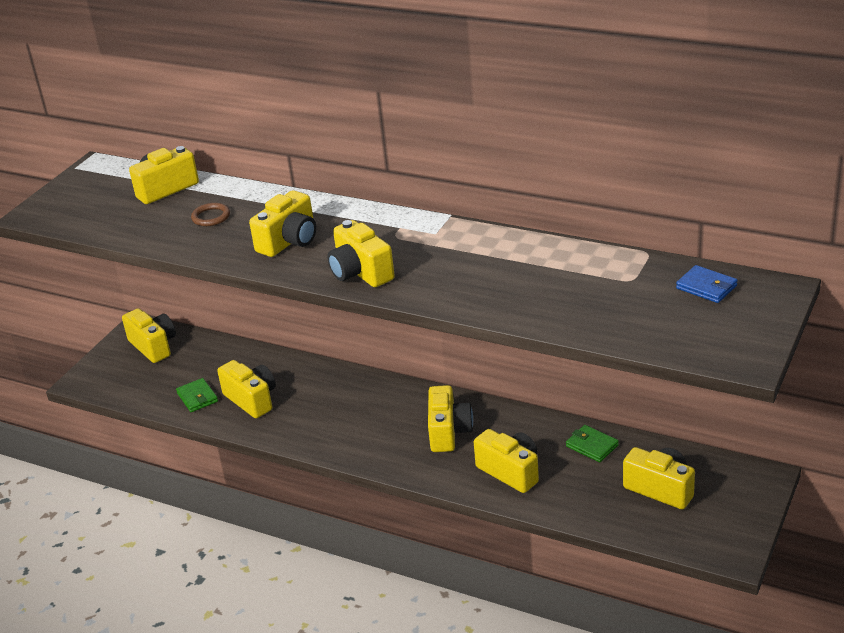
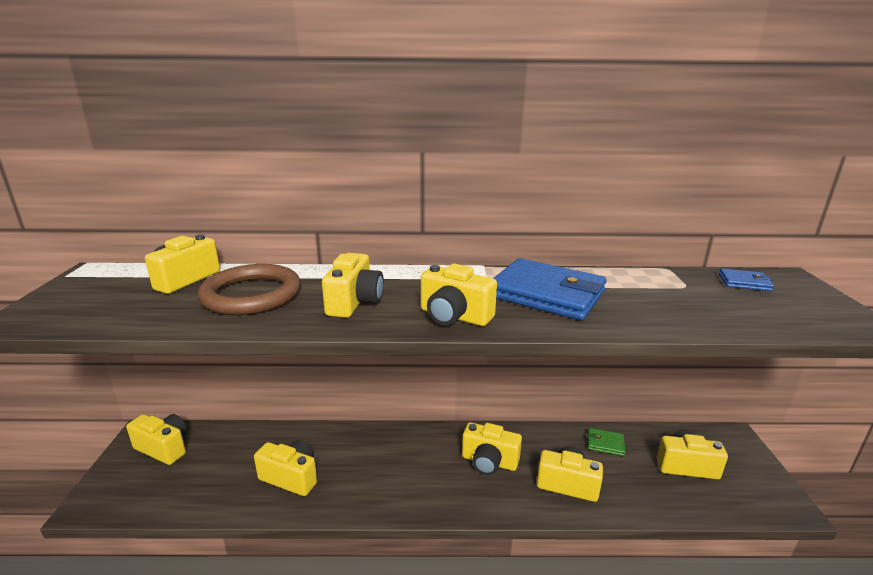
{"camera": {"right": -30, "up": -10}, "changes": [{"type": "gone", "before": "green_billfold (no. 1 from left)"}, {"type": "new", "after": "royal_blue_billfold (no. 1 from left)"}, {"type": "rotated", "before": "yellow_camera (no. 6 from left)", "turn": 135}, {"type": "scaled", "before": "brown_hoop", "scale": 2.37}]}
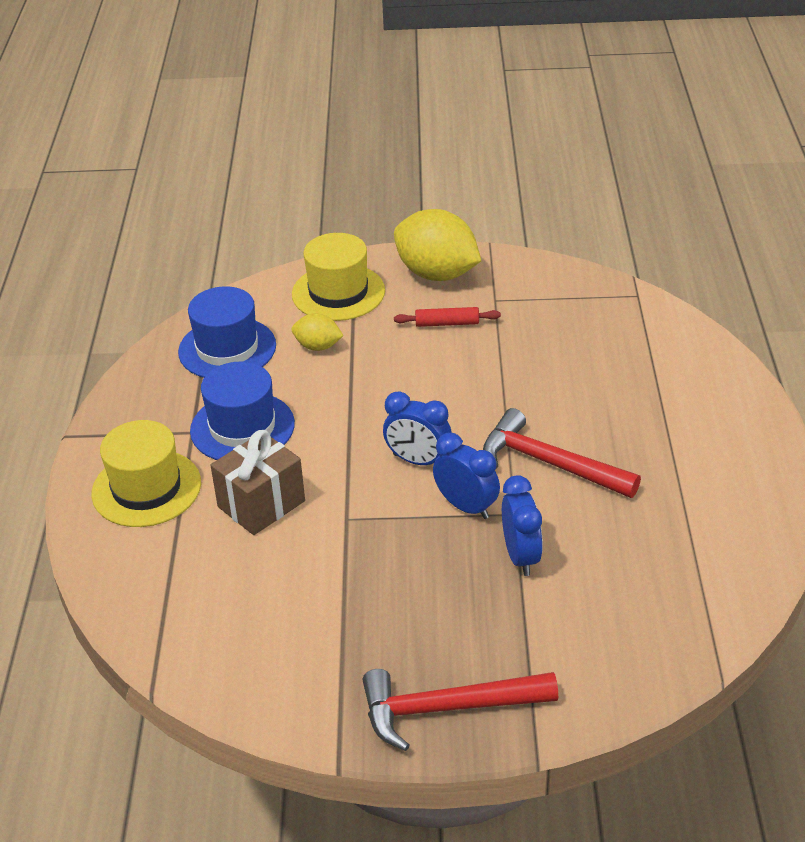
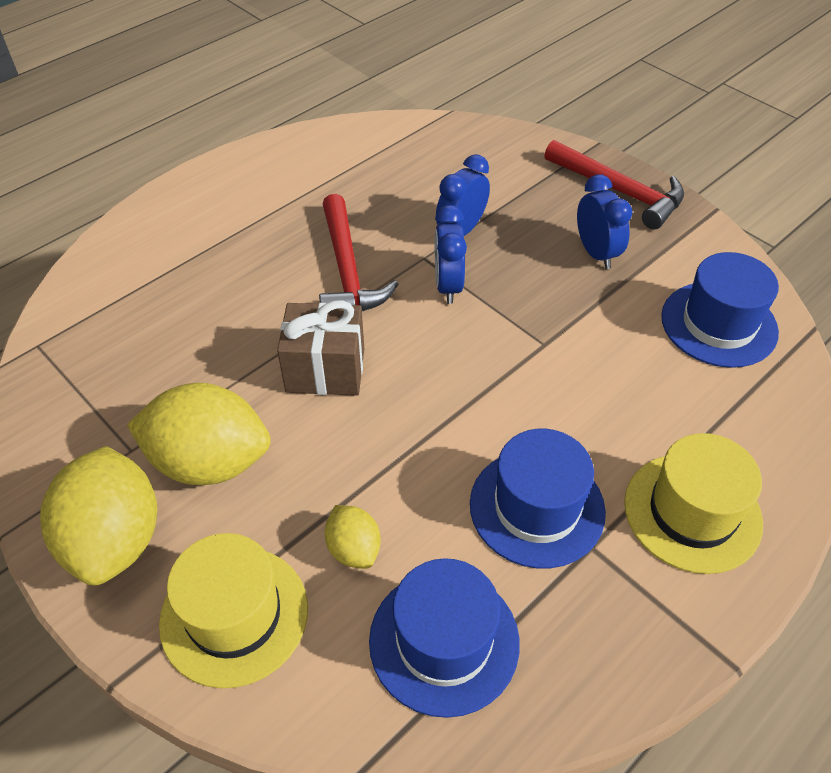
{"camera": {"right": -135, "up": 10}, "changes": [{"type": "new", "after": "royal_blue_hat (no. 3 from left)"}, {"type": "shifted", "before": "brown_wrapped_gift"}, {"type": "shifted", "before": "royal_blue_clock (no. 1 from left in the first image)", "after": "royal_blue_clock (no. 3 from left)"}, {"type": "swapped", "before": "crimson_pastry_roller", "after": "yellow_toy_lemon (no. 2 from left)"}]}
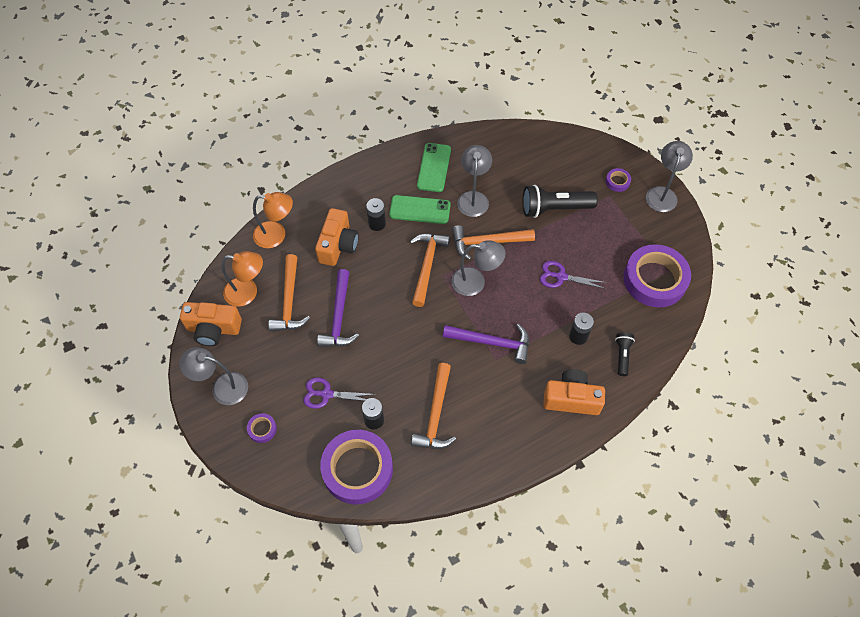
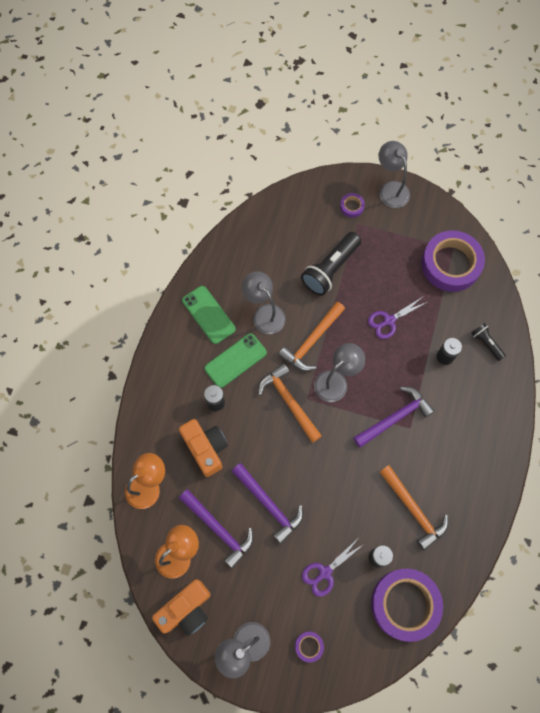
{"camera": {"right": -45, "up": 10}, "changes": [{"type": "gone", "before": "bright_orange_camera (no. 3 from left)"}, {"type": "repainted", "before": "bright_orange_carpenter's_hammer (no. 1 from left)", "after": "violet_carpenter's_hammer (no. 1 from left)"}]}
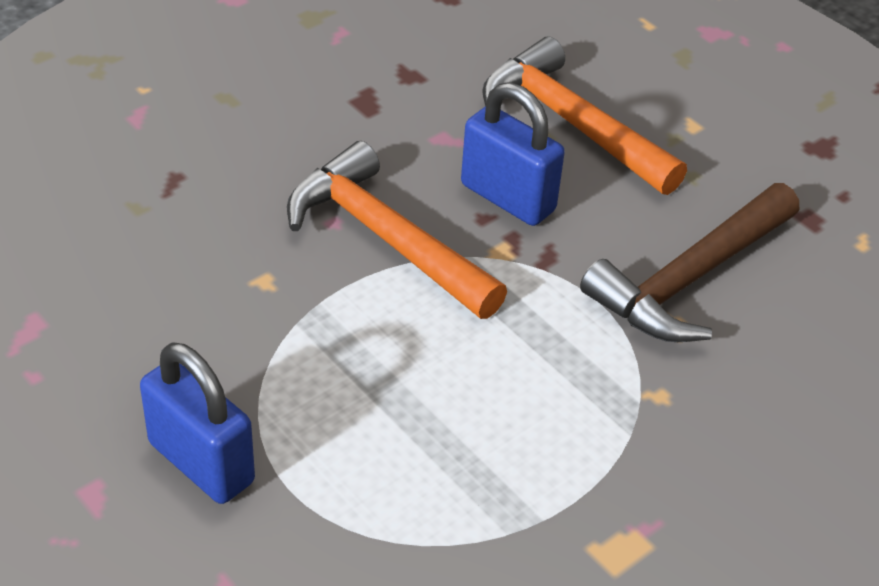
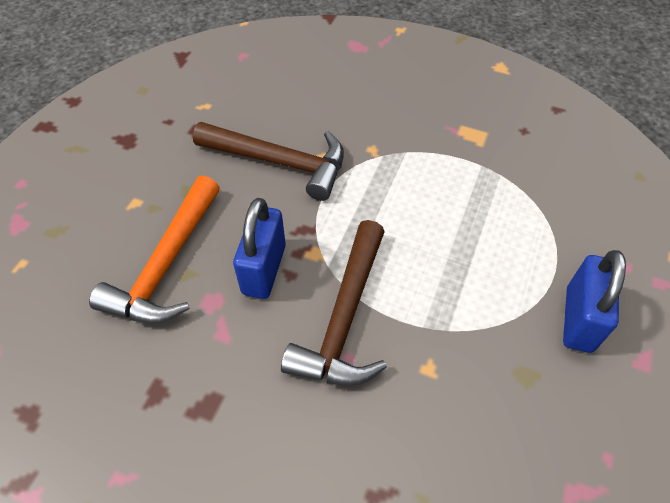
{"camera": {"right": -115, "up": 10}, "changes": [{"type": "repainted", "before": "bright_orange_carpenter's_hammer (no. 1 from left)", "after": "brown_carpenter's_hammer (no. 2 from left)"}]}
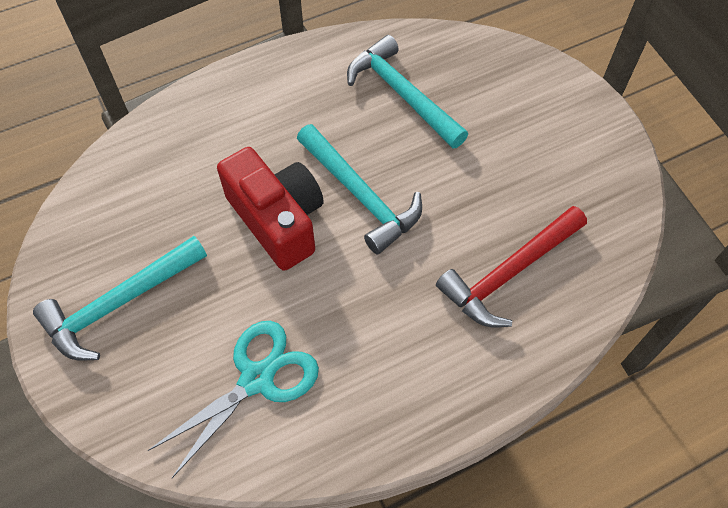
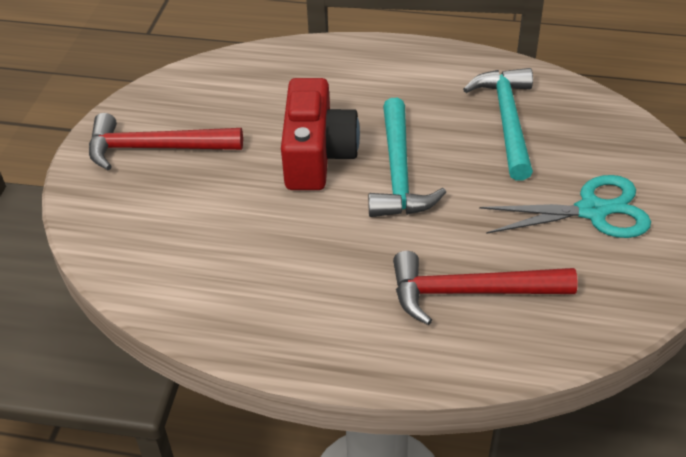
{"camera": {"right": 40, "up": -15}, "changes": [{"type": "shifted", "before": "aqua_pair_of_scissors"}, {"type": "repainted", "before": "aqua_carpenter's_hammer (no. 1 from left)", "after": "crimson_carpenter's_hammer (no. 1 from left)"}]}
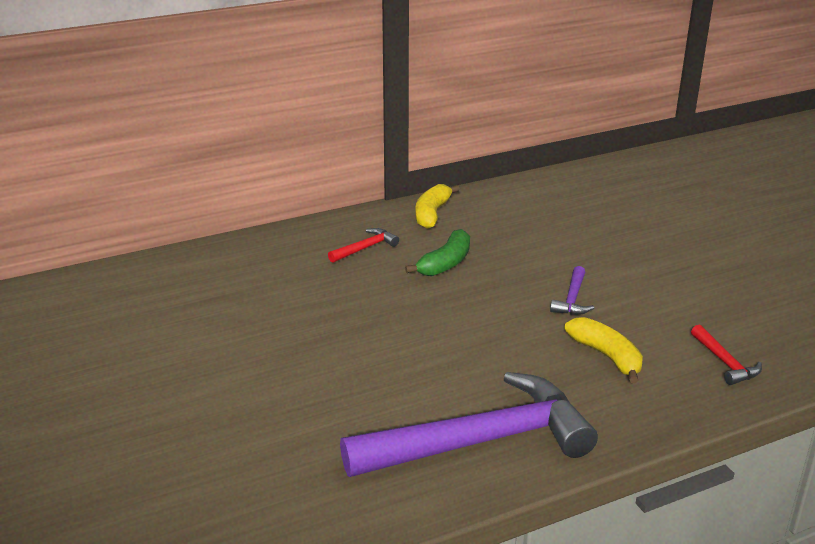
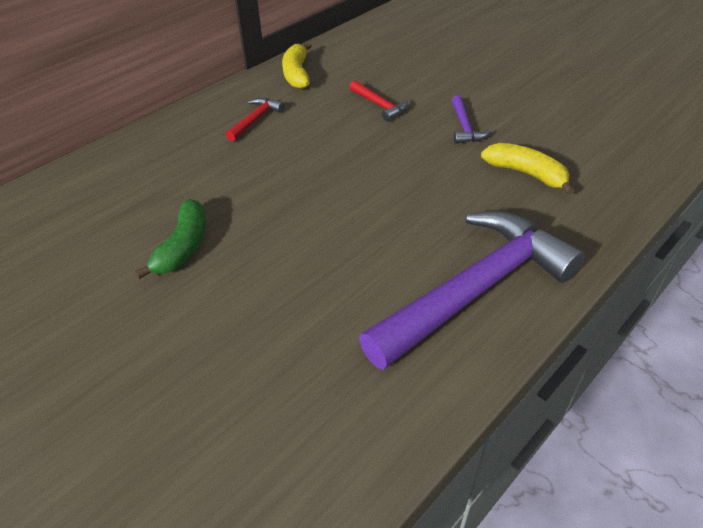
{"camera": {"right": -20, "up": 15}, "changes": [{"type": "shifted", "before": "green_banana_fruit"}, {"type": "shifted", "before": "crimson_carpenter's_hammer (no. 2 from left)"}]}
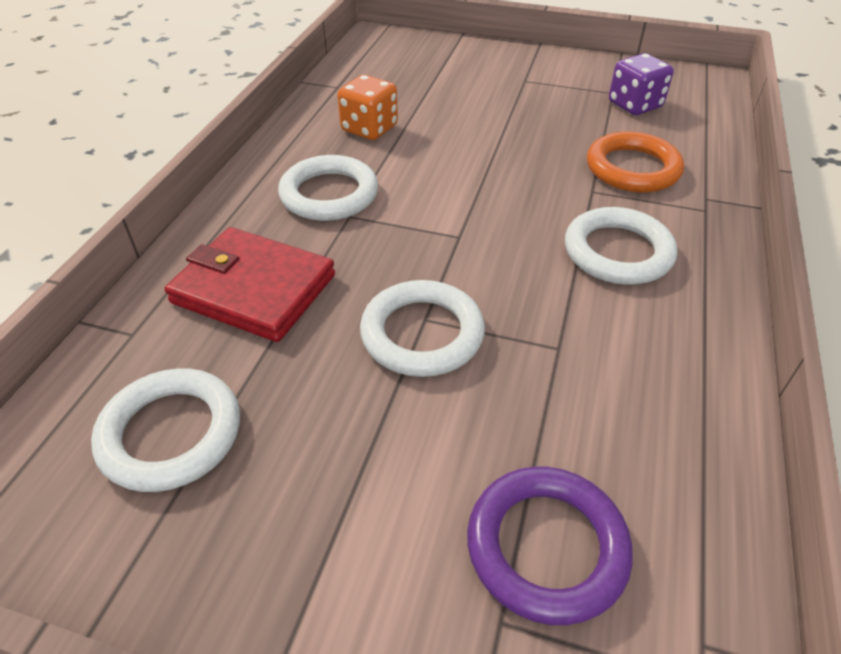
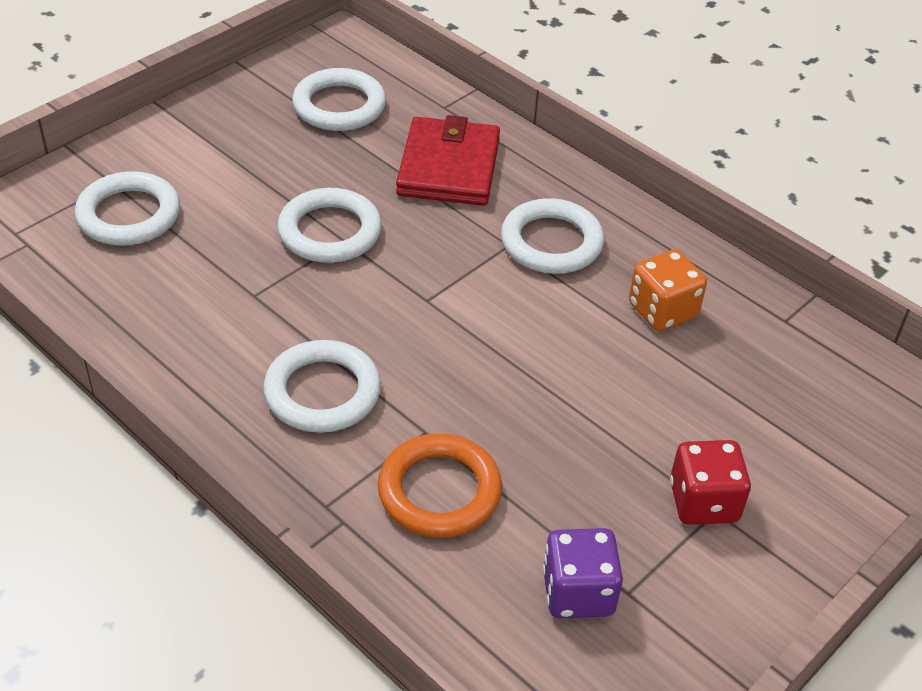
{"camera": {"right": 115, "up": 0}, "changes": [{"type": "new", "after": "crimson_die"}, {"type": "repainted", "before": "violet_hoop", "after": "snow-white_hoop (no. 1 from left)"}, {"type": "rotated", "before": "crimson_billfold", "turn": -45}]}
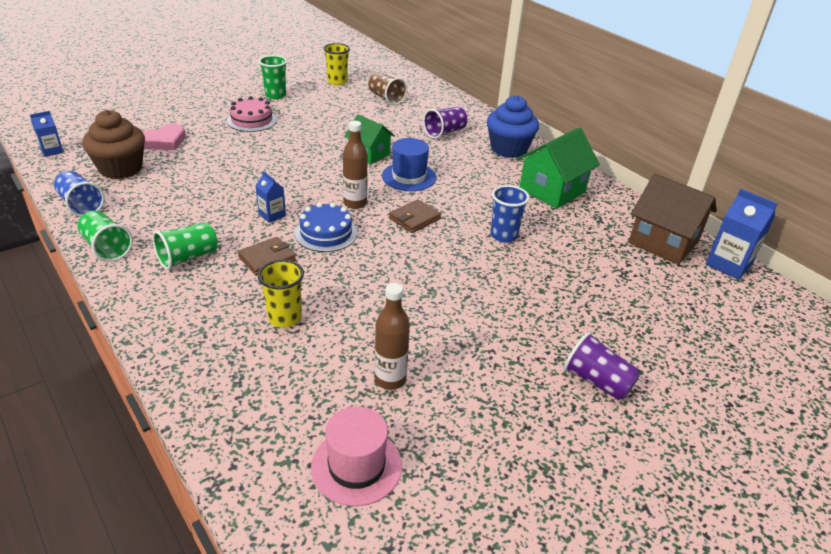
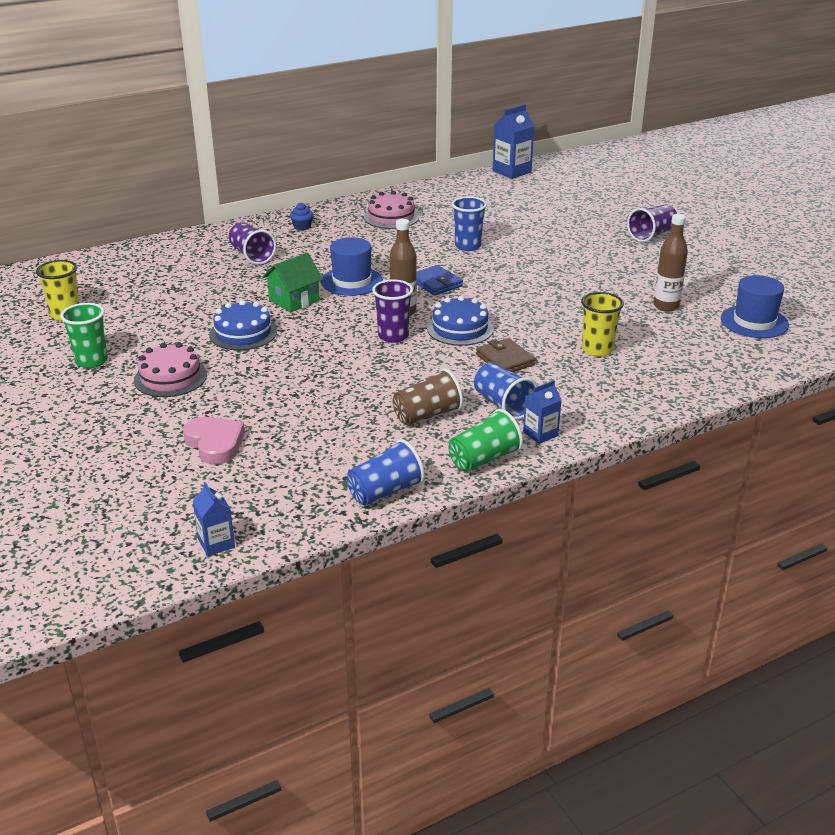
{"camera": {"right": -80, "up": -5}, "changes": [{"type": "gone", "before": "brown_fairy_cake"}, {"type": "gone", "before": "brown_toy_house"}, {"type": "new", "after": "royal_blue_layer_cake (no. 1 from left)"}, {"type": "new", "after": "violet_cup (no. 2 from left)"}, {"type": "shifted", "before": "royal_blue_milk_carton (no. 2 from left in the first image)", "after": "royal_blue_milk_carton (no. 3 from left)"}, {"type": "shifted", "before": "brown_cup"}, {"type": "swapped", "before": "green_toy_house (no. 2 from left)", "after": "pink_layer_cake (no. 2 from left)"}, {"type": "repainted", "before": "green_cup (no. 2 from left)", "after": "royal_blue_cup (no. 3 from left)"}, {"type": "repainted", "before": "pink_hat", "after": "royal_blue_hat (no. 2 from left)"}, {"type": "repainted", "before": "brown_billfold (no. 2 from left)", "after": "royal_blue_billfold"}, {"type": "scaled", "before": "royal_blue_fairy_cake", "scale": 0.41}]}
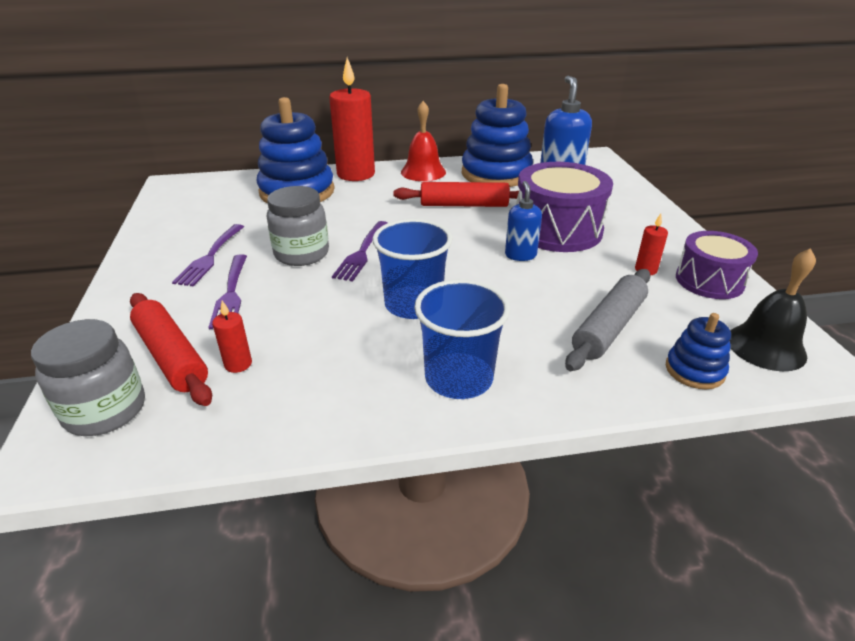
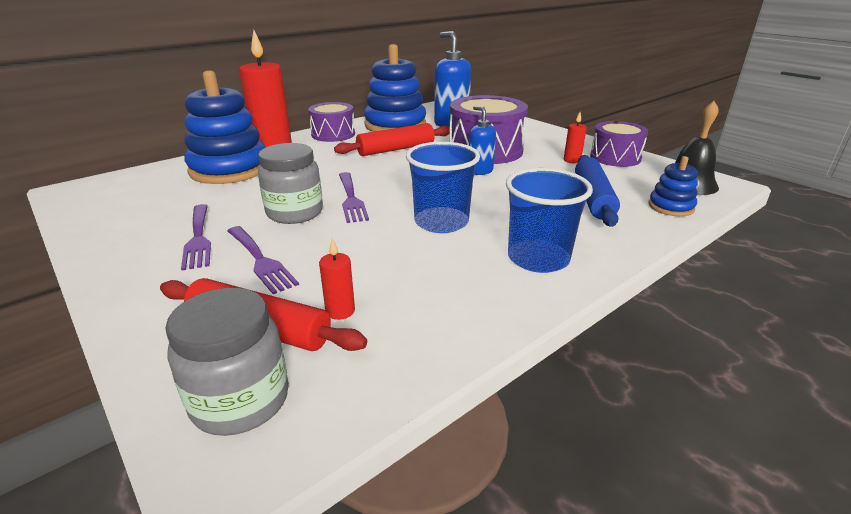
{"camera": {"right": -30, "up": -5}, "changes": [{"type": "swapped", "before": "crimson_school_bell", "after": "violet_toy_drum (no. 1 from left)"}, {"type": "repainted", "before": "grey_pastry_roller", "after": "royal_blue_pastry_roller"}]}
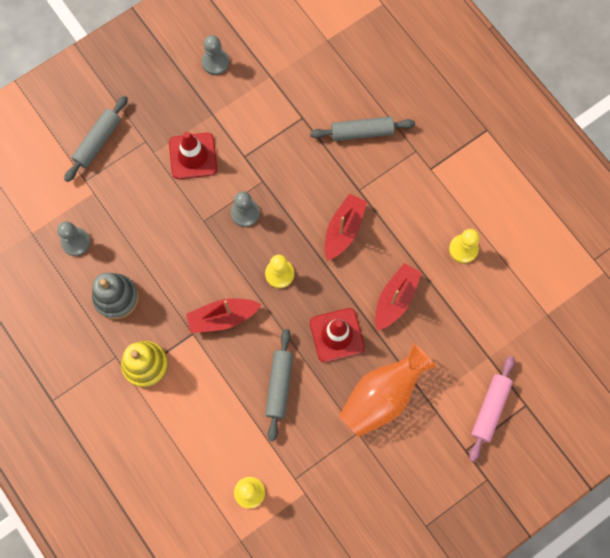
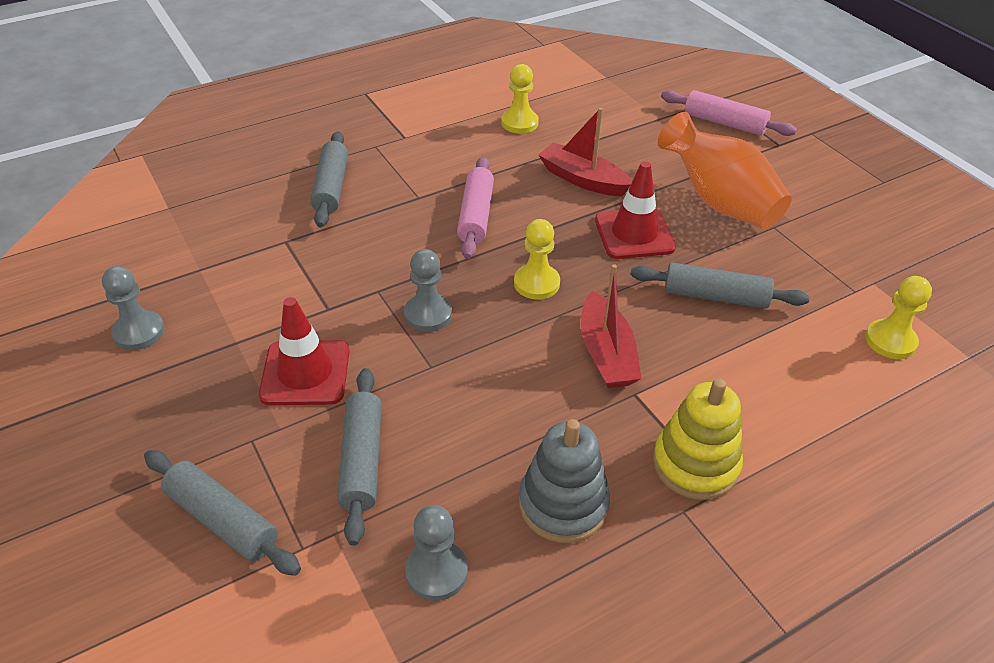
{"camera": {"right": -85, "up": -30}, "changes": [{"type": "new", "after": "grey_pastry_roller (no. 3 from left)"}, {"type": "swapped", "before": "crimson_toy_boat (no. 2 from left)", "after": "pink_pastry_roller (no. 1 from left)"}]}
